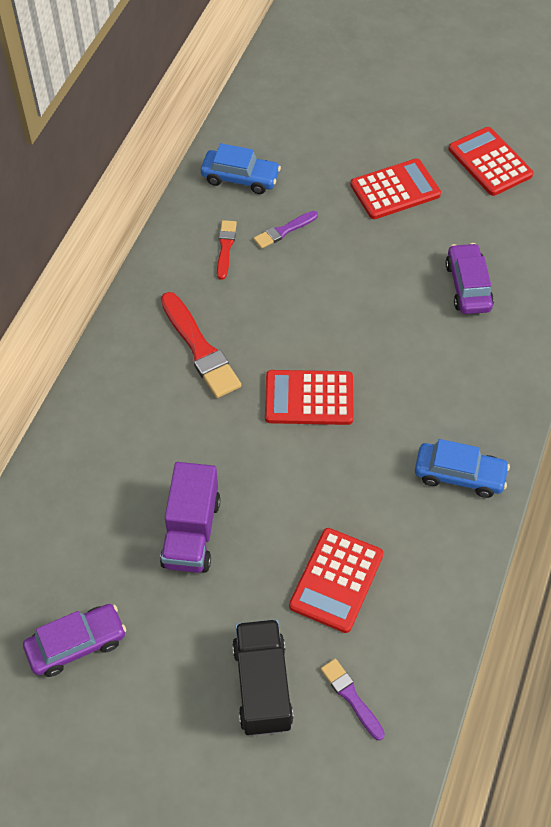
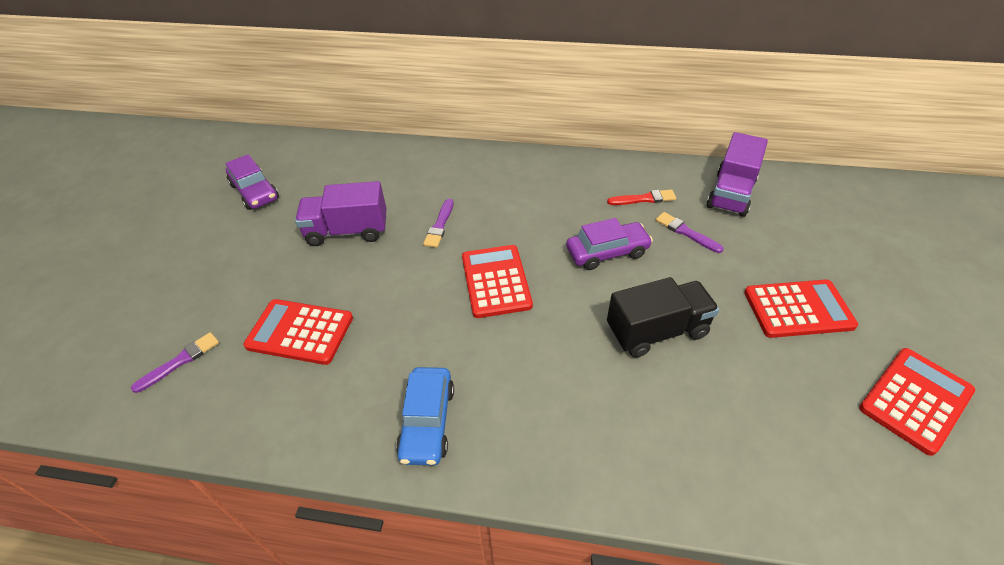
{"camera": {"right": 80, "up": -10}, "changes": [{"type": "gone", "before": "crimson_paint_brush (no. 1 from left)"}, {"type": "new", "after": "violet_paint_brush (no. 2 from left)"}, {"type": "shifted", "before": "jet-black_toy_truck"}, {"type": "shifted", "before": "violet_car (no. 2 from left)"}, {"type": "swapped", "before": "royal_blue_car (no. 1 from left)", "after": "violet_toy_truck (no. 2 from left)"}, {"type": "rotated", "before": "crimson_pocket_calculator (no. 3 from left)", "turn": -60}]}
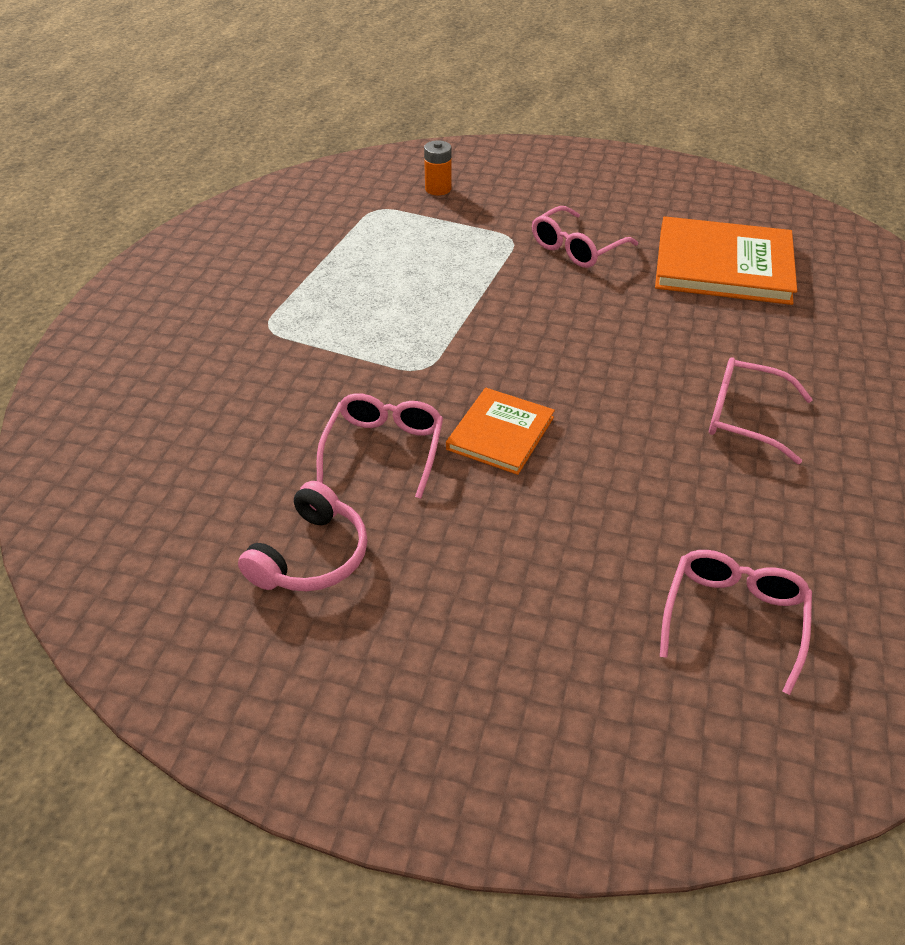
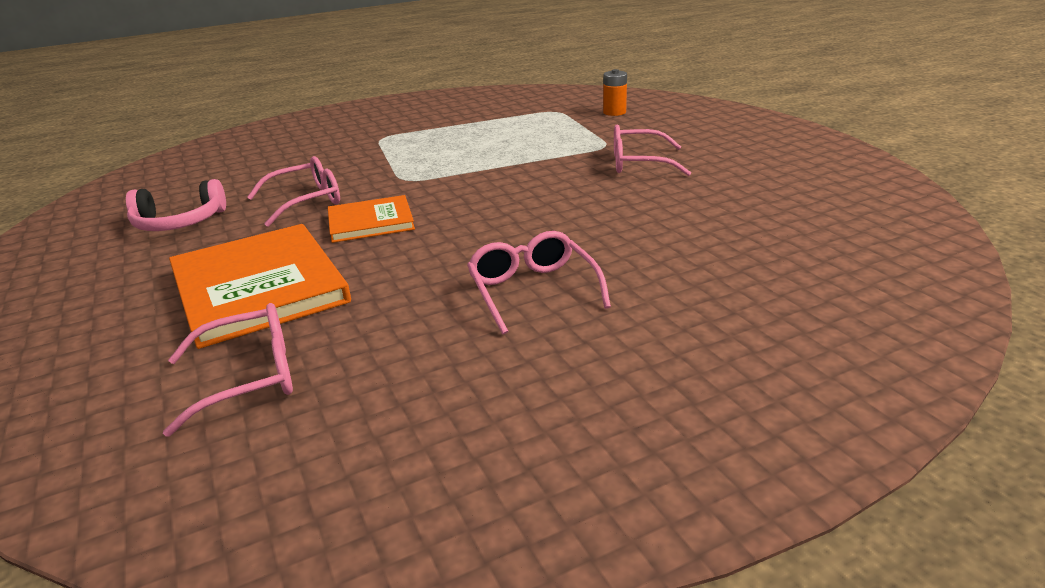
{"camera": {"right": 50, "up": -15}, "changes": [{"type": "shifted", "before": "bright_orange_hardcover (no. 2 from left in the first image)", "after": "bright_orange_hardcover (no. 1 from left)"}]}
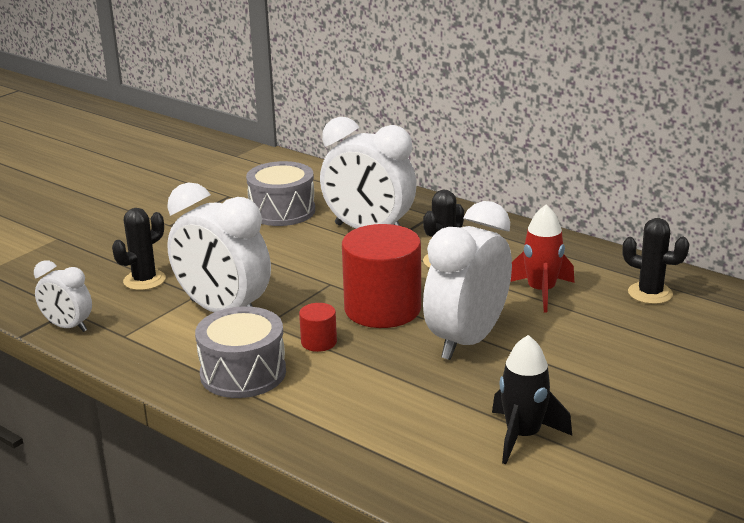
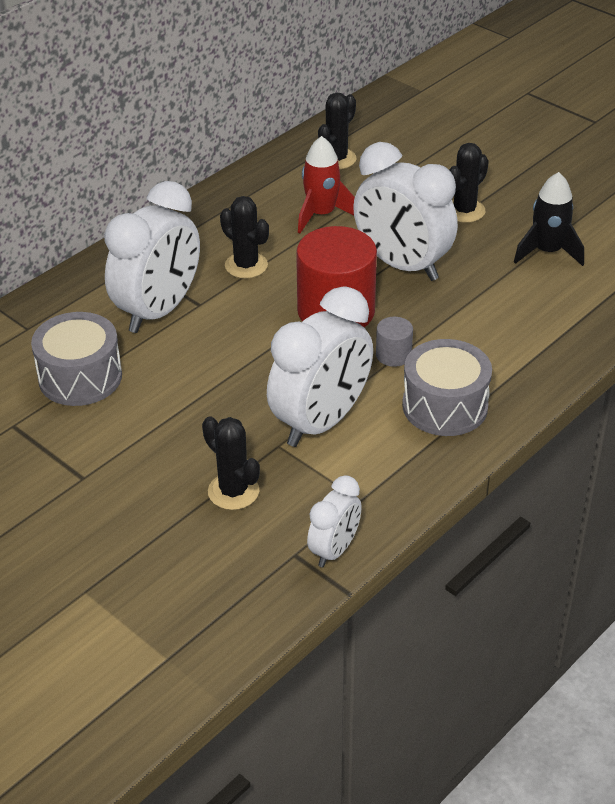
{"camera": {"right": -85, "up": 15}, "changes": [{"type": "new", "after": "jet-black_cactus (no. 4 from left)"}, {"type": "repainted", "before": "crimson_cylinder (no. 1 from left)", "after": "grey_cylinder"}]}
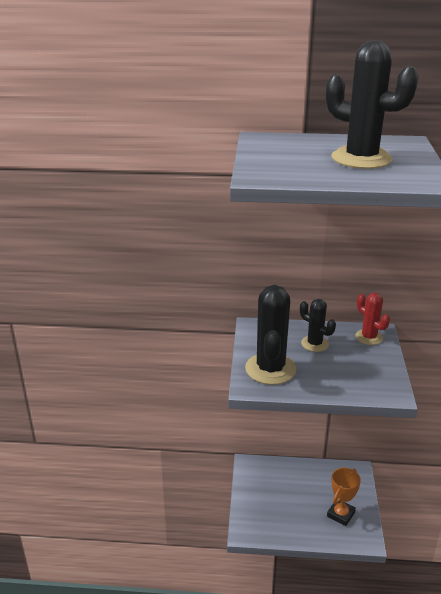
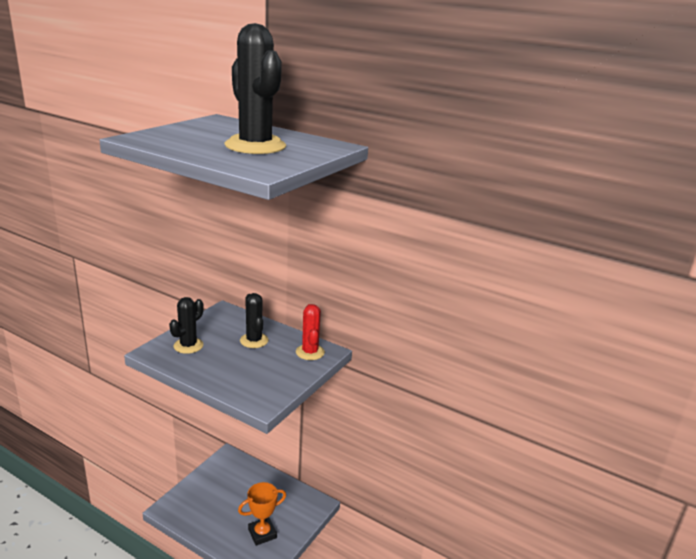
{"camera": {"right": 25, "up": -5}, "changes": [{"type": "scaled", "before": "jet-black_cactus (no. 1 from left)", "scale": 0.57}]}
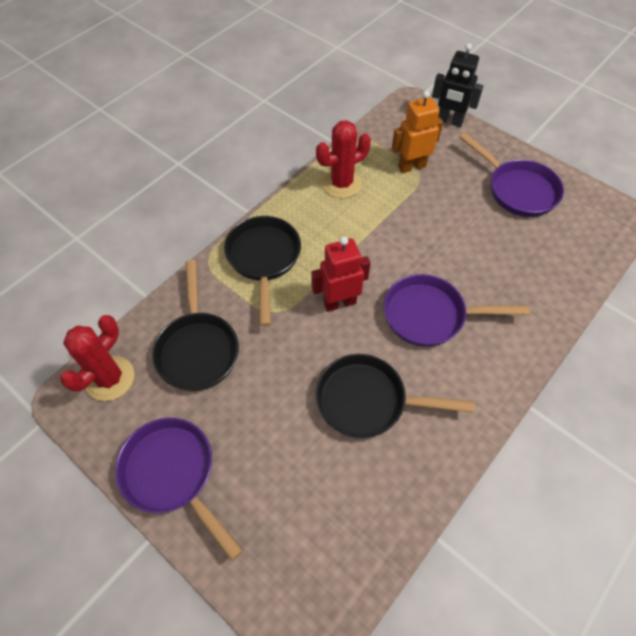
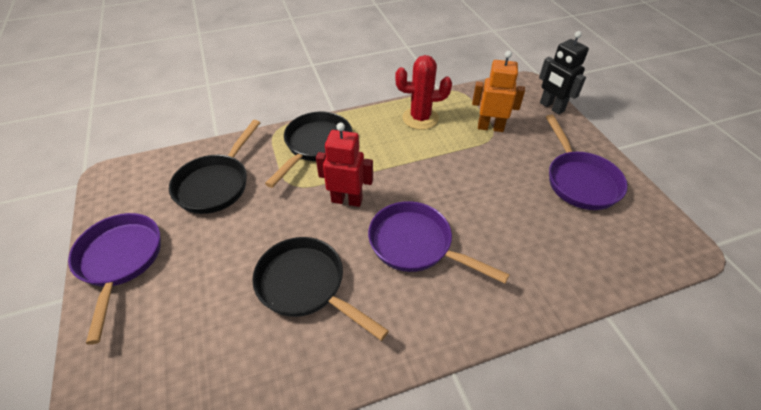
{"camera": {"right": 30, "up": -10}, "changes": [{"type": "gone", "before": "crimson_cactus (no. 1 from left)"}]}
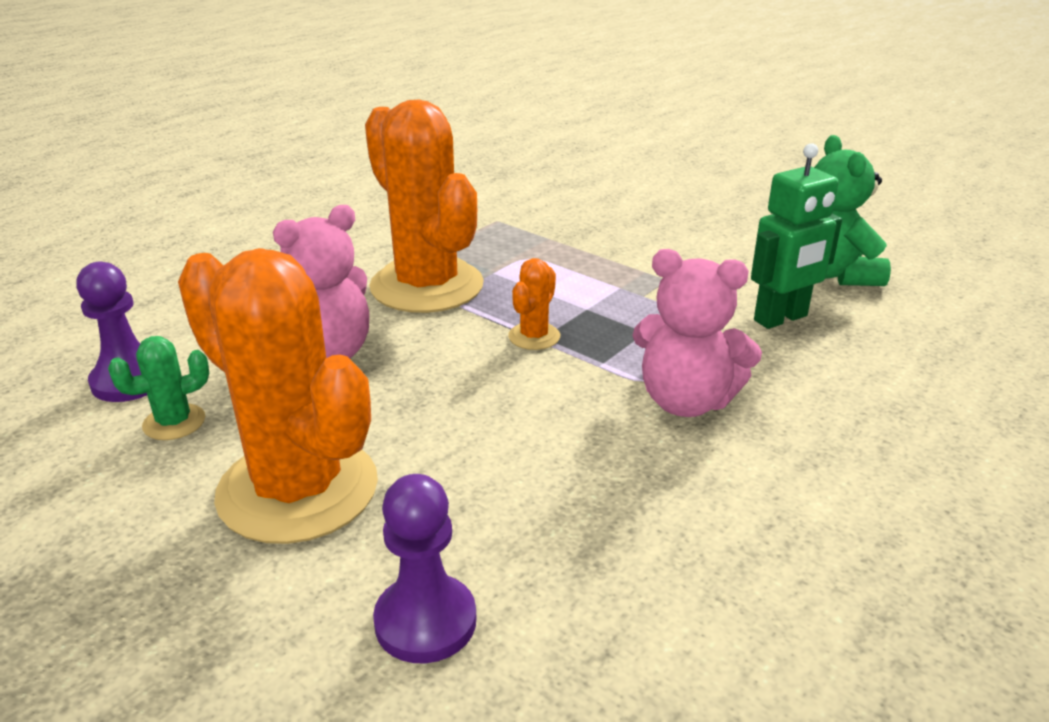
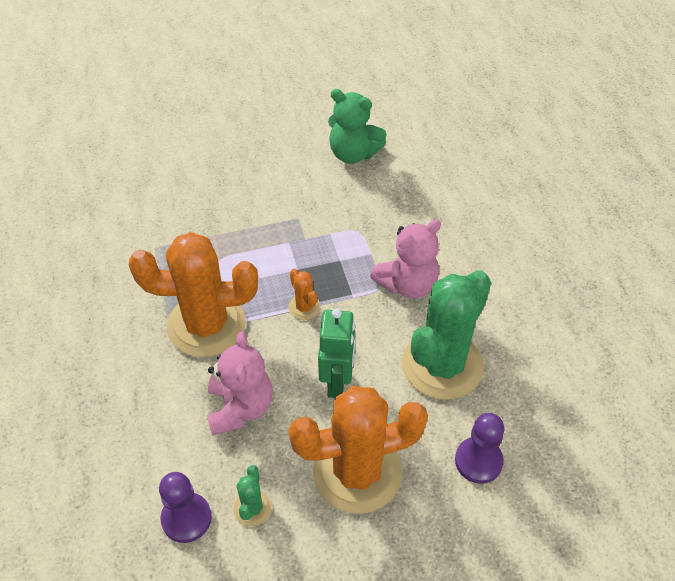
{"camera": {"right": -55, "up": 20}, "changes": [{"type": "new", "after": "green_cactus (no. 2 from left)"}, {"type": "shifted", "before": "green_toy_robot"}]}
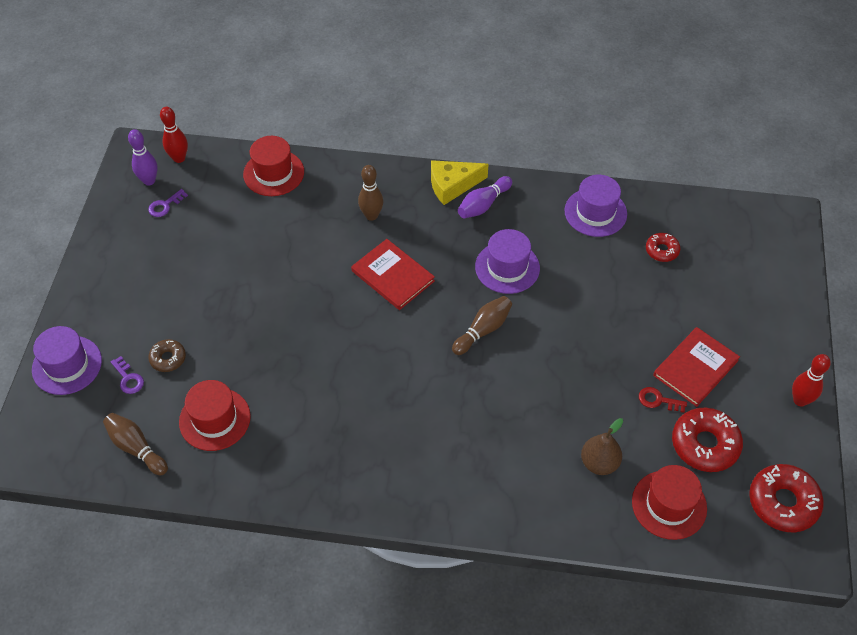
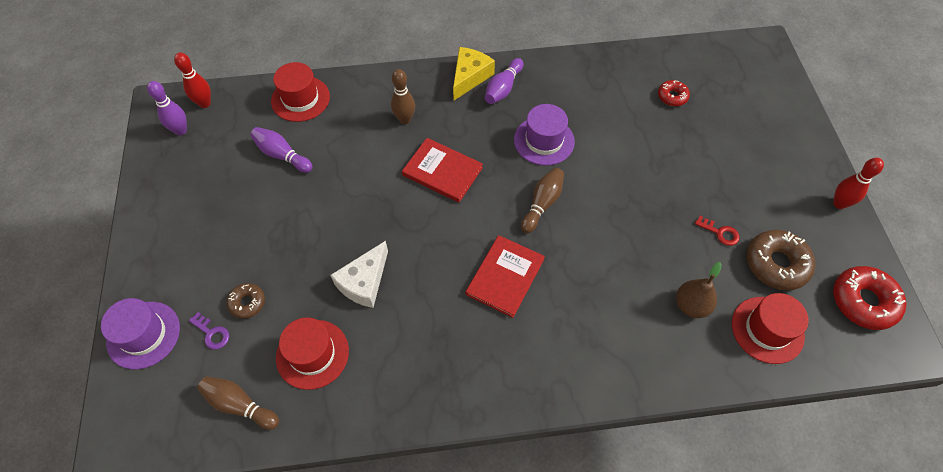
{"camera": {"right": -15, "up": 5}, "changes": [{"type": "gone", "before": "violet_latchkey (no. 2 from left)"}, {"type": "gone", "before": "violet_hat (no. 3 from left)"}, {"type": "new", "after": "violet_bowling_pin (no. 2 from left)"}, {"type": "new", "after": "snow-white_cheese"}, {"type": "shifted", "before": "crimson_hardcover (no. 2 from left)"}, {"type": "repainted", "before": "crimson_glazed_donut (no. 2 from left)", "after": "brown_glazed_donut (no. 2 from left)"}, {"type": "rotated", "before": "yellow_cheese", "turn": 150}, {"type": "rotated", "before": "crimson_latchkey", "turn": -150}]}
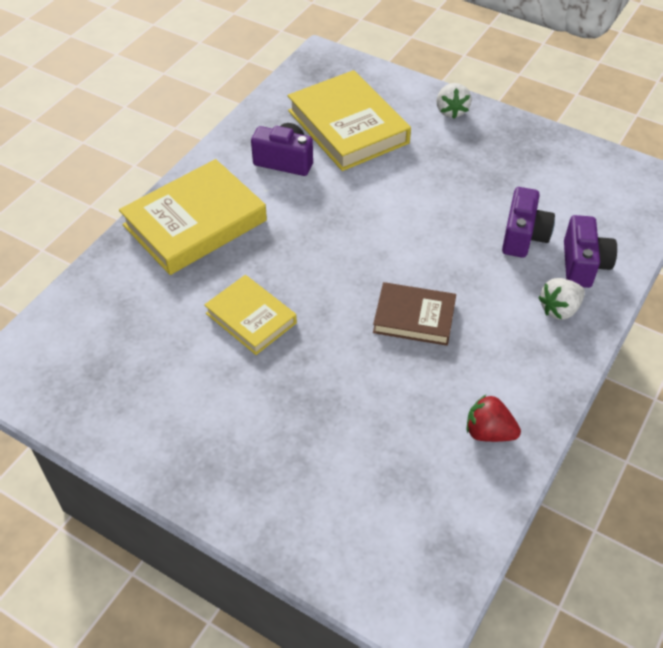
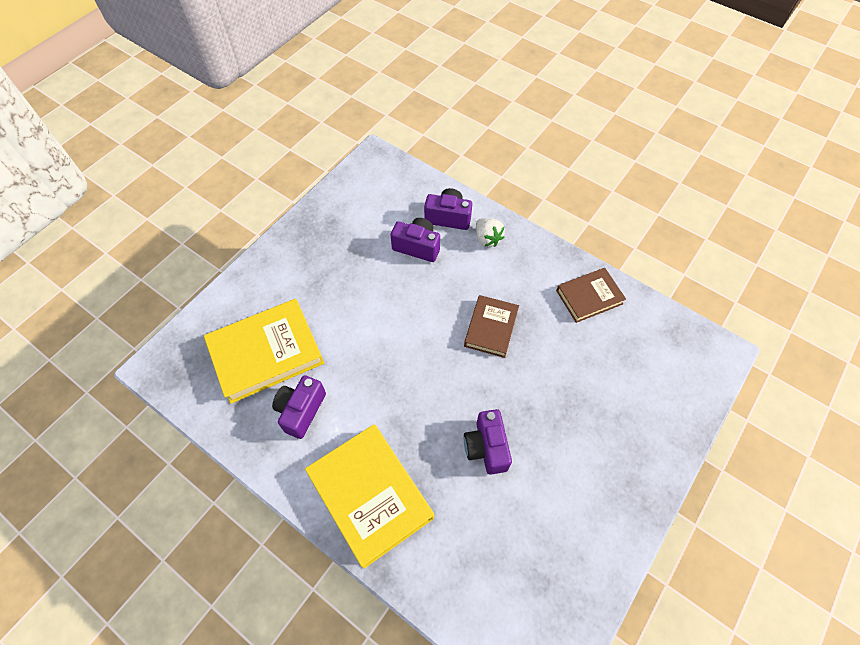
{"camera": {"right": -85, "up": 10}, "changes": [{"type": "gone", "before": "snow-white_toy_strawberry (no. 1 from left)"}, {"type": "swapped", "before": "yellow_hardcover (no. 2 from left)", "after": "violet_camera (no. 4 from left)"}, {"type": "swapped", "before": "crimson_toy_strawberry", "after": "brown_hardcover (no. 2 from left)"}]}
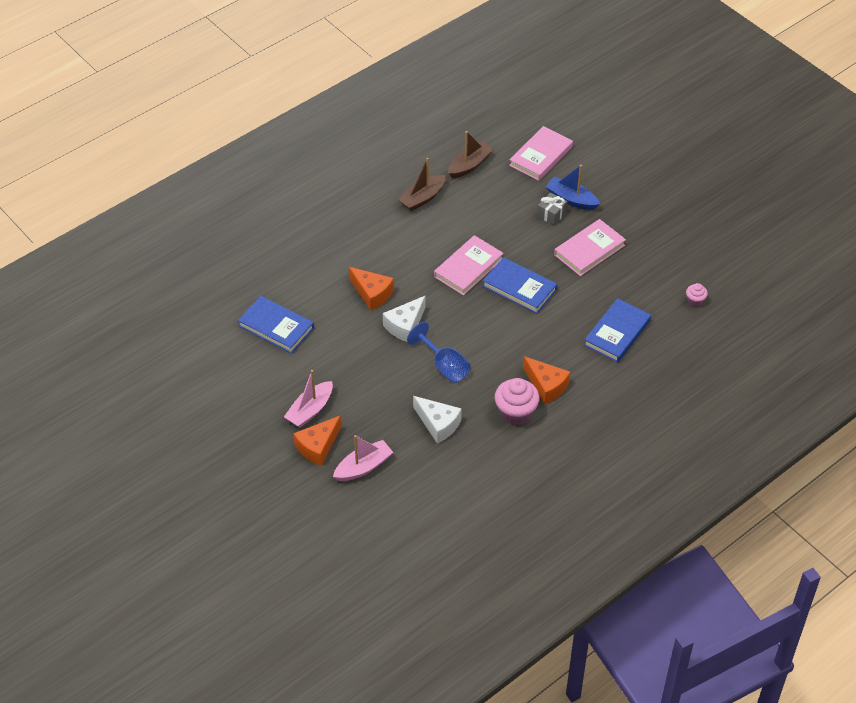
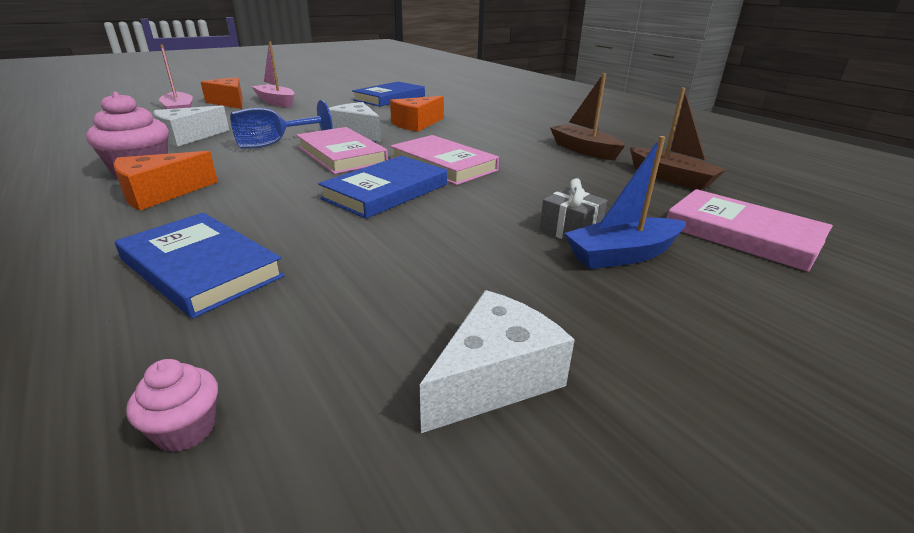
{"camera": {"right": 95, "up": -20}, "changes": [{"type": "new", "after": "snow-white_cheese (no. 3 from left)"}, {"type": "shifted", "before": "pink_hardcover (no. 3 from left in the first image)", "after": "pink_hardcover (no. 1 from left)"}, {"type": "rotated", "before": "royal_blue_toy_boat", "turn": -150}]}
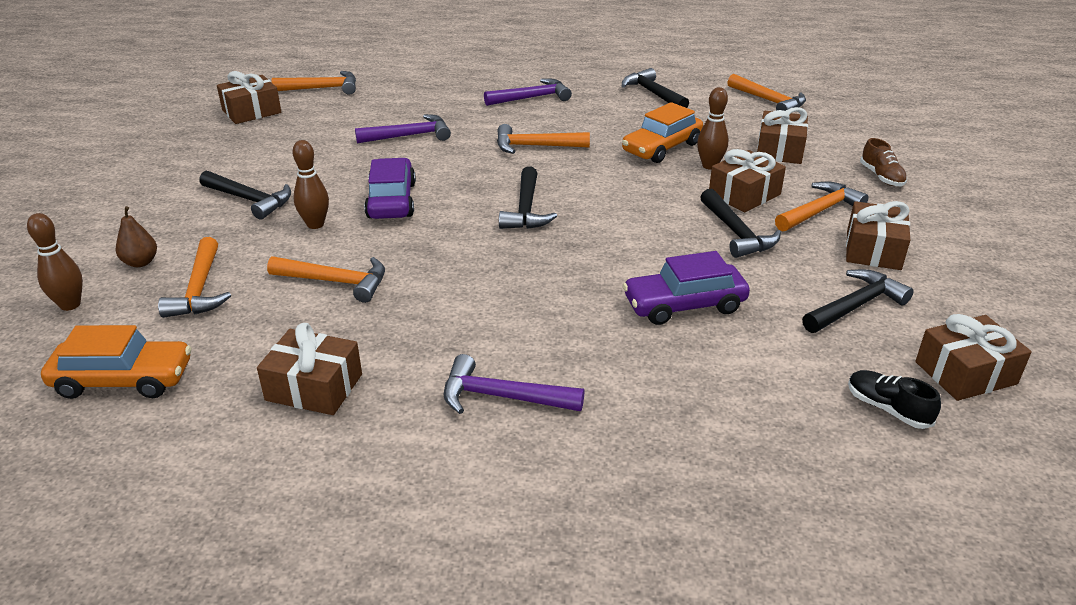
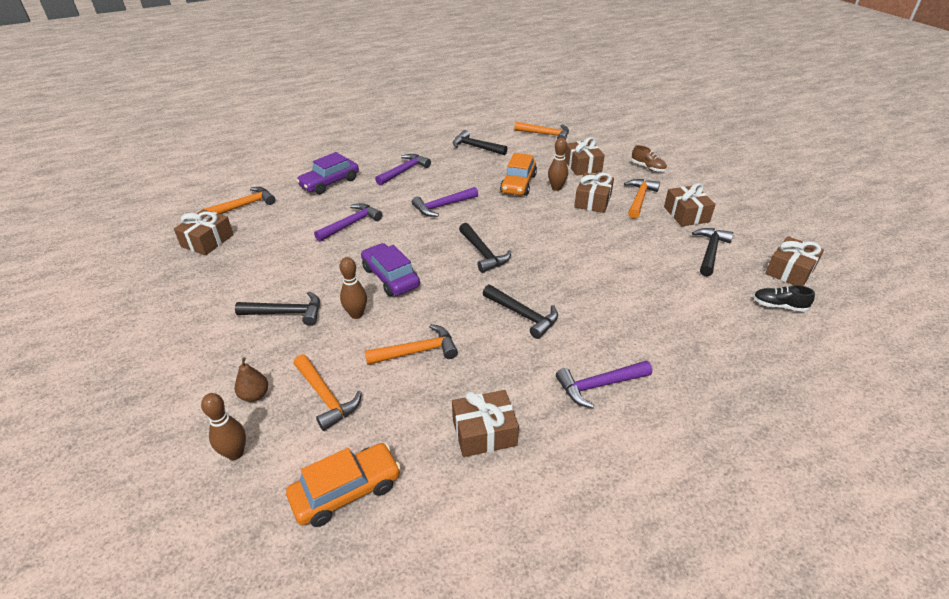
{"camera": {"right": -30, "up": 5}, "changes": [{"type": "shifted", "before": "violet_car (no. 2 from left in the first image)", "after": "violet_car (no. 1 from left)"}, {"type": "shifted", "before": "jet-black_carpenter's_hammer (no. 4 from left)"}, {"type": "repainted", "before": "bright_orange_carpenter's_hammer (no. 4 from left)", "after": "violet_carpenter's_hammer (no. 3 from left)"}]}
